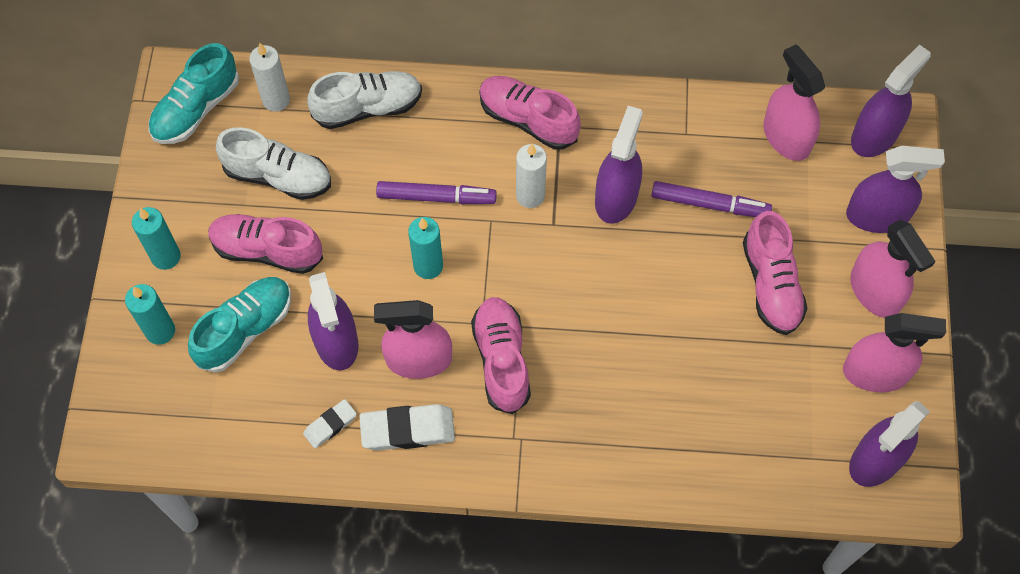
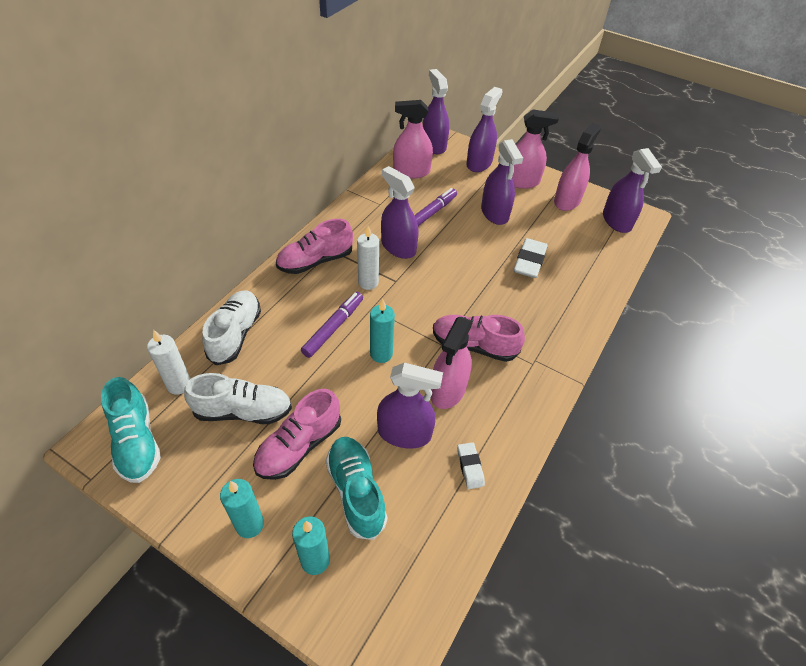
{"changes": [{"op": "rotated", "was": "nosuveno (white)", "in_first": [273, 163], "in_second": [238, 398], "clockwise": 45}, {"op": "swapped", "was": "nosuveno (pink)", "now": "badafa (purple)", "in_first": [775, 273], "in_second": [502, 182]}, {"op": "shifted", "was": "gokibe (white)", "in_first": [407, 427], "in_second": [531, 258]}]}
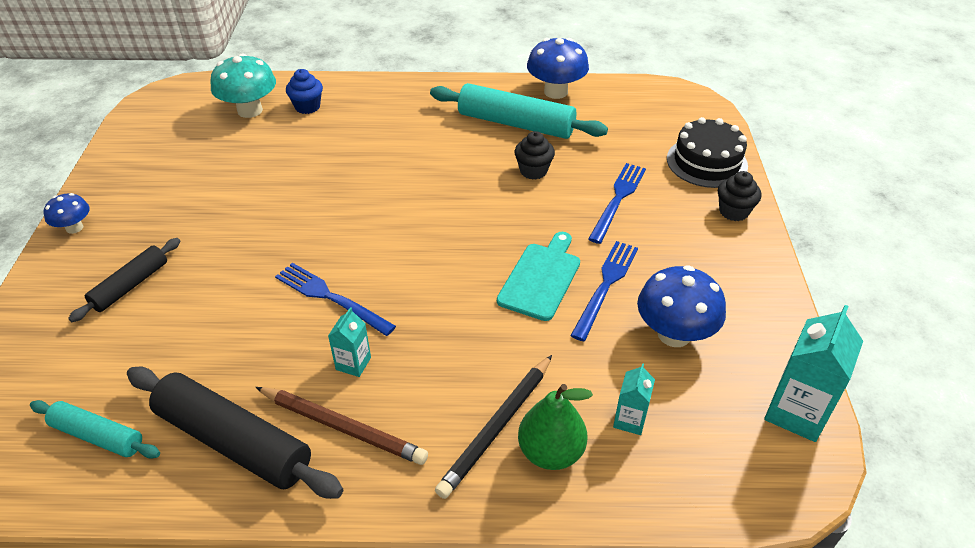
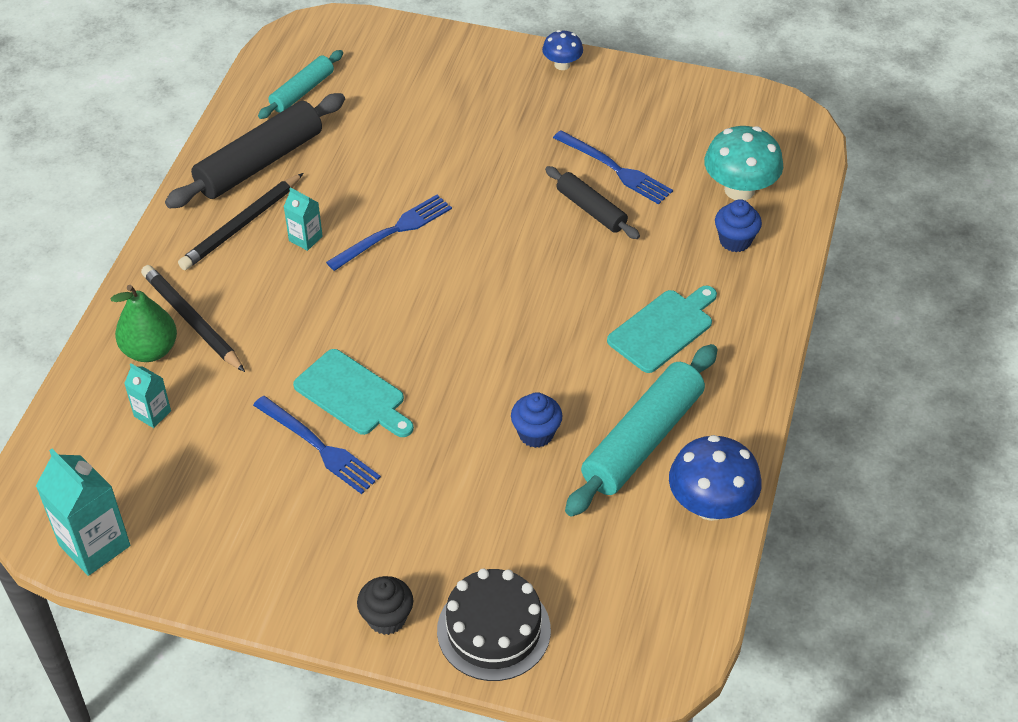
{"changes": [{"op": "repainted", "was": "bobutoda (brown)", "now": "bobutoda (black)", "in_first": [342, 426], "in_second": [240, 221]}, {"op": "repainted", "was": "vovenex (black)", "now": "vovenex (blue)", "in_first": [535, 155], "in_second": [537, 420]}, {"op": "shifted", "was": "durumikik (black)", "in_first": [124, 280], "in_second": [592, 202]}, {"op": "shifted", "was": "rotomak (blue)", "in_first": [617, 203], "in_second": [613, 167]}, {"op": "new", "now": "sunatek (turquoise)", "in_second": [662, 329]}, {"op": "gone", "was": "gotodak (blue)", "in_first": [681, 306]}]}
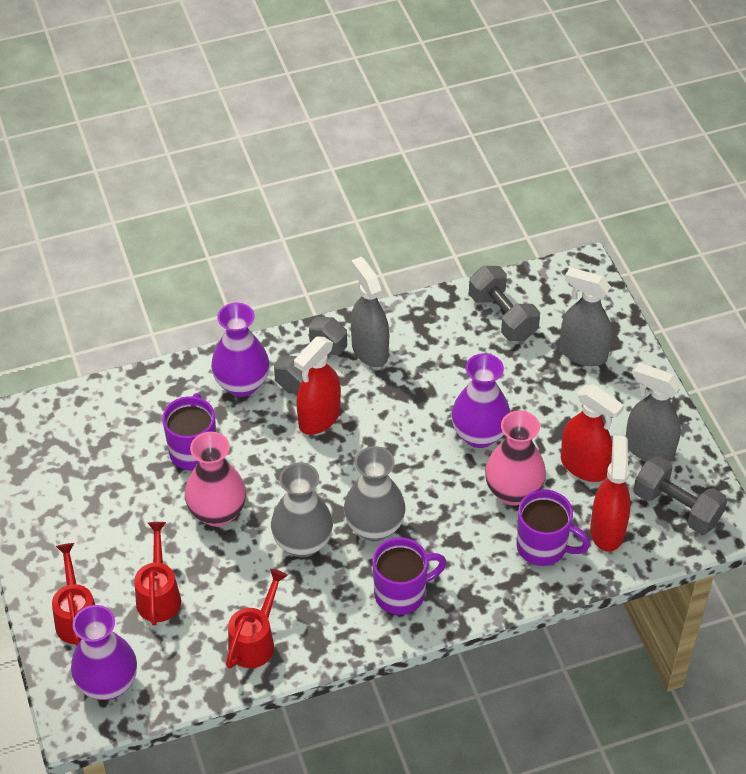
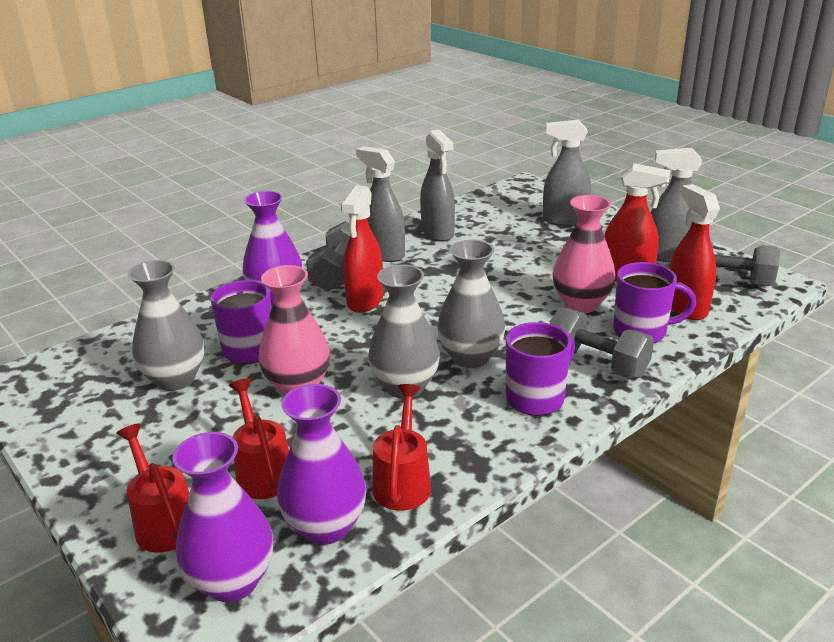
{"changes": [{"op": "new", "now": "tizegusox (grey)", "in_second": [166, 325]}, {"op": "shifted", "was": "tizegusox (purple)", "in_first": [480, 400], "in_second": [321, 464]}, {"op": "new", "now": "badafa (grey)", "in_second": [437, 185]}, {"op": "shifted", "was": "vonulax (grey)", "in_first": [504, 303], "in_second": [601, 343]}]}
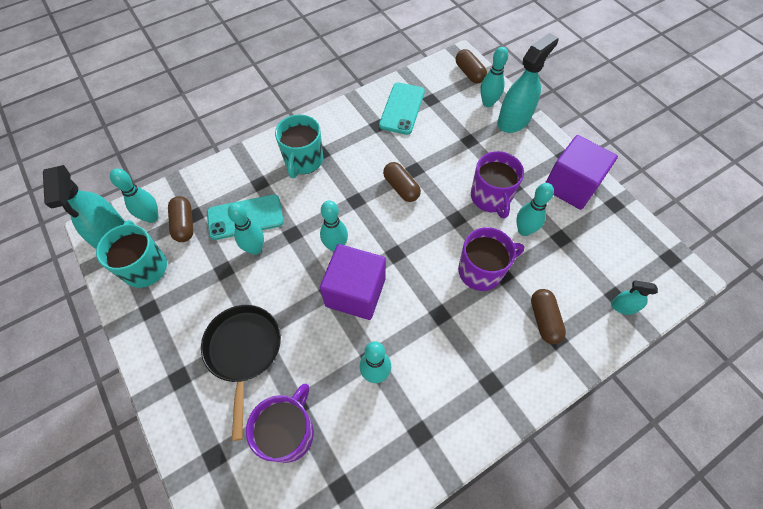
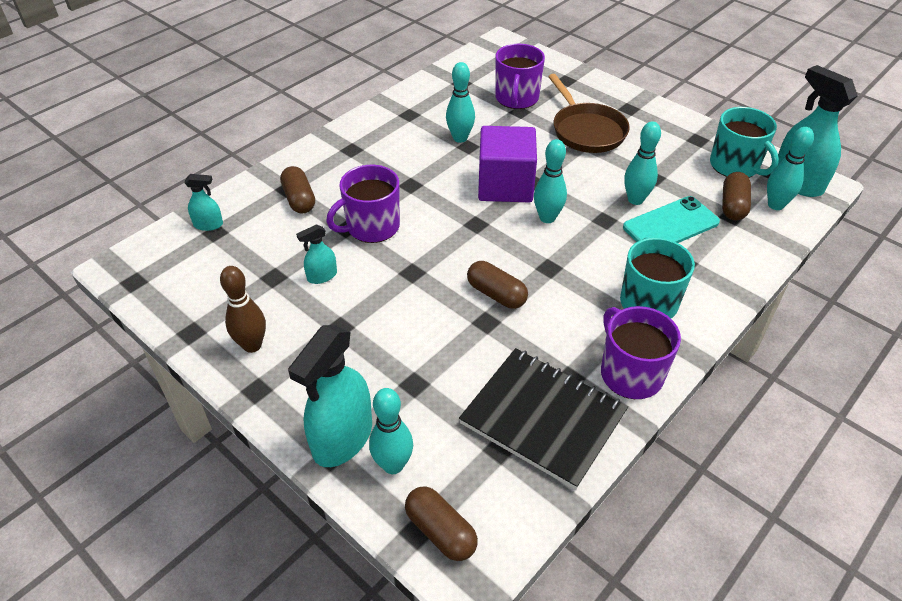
{"changes": [{"op": "swapped", "was": "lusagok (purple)", "now": "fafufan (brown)", "in_first": [581, 172], "in_second": [243, 309]}, {"op": "swapped", "was": "fafufan (turquoise)", "now": "badafa (turquoise)", "in_first": [535, 209], "in_second": [316, 254]}, {"op": "swapped", "was": "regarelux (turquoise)", "now": "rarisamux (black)", "in_first": [402, 108], "in_second": [543, 419]}, {"op": "repainted", "was": "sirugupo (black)", "now": "sirugupo (brown)", "in_first": [241, 373], "in_second": [589, 113]}, {"op": "shifted", "was": "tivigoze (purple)", "in_first": [497, 184], "in_second": [641, 352]}, {"op": "rotated", "was": "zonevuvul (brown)", "in_first": [181, 219], "in_second": [736, 196], "clockwise": 45}]}
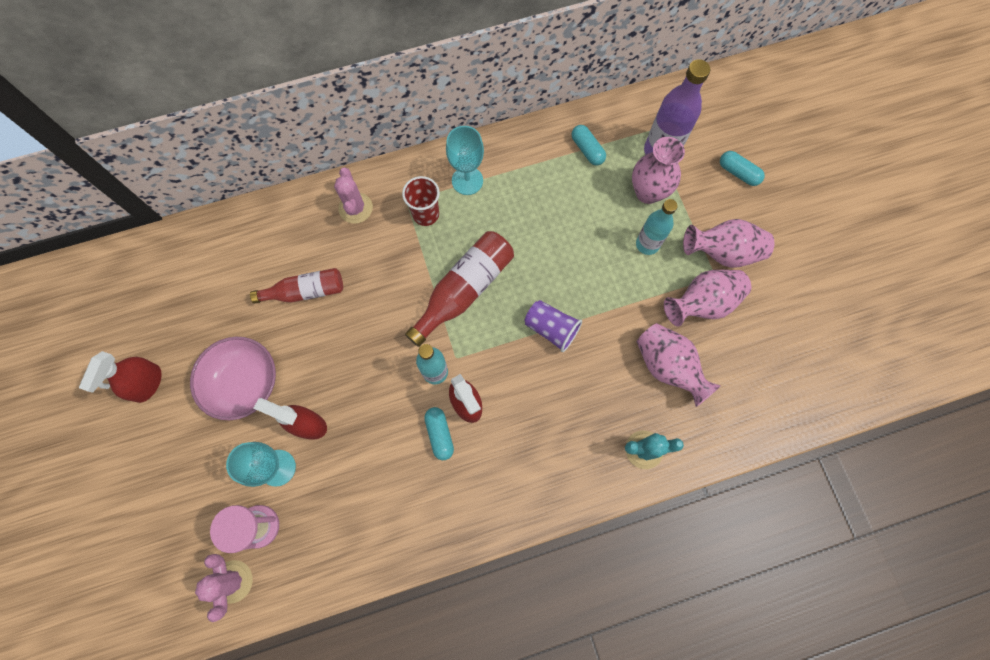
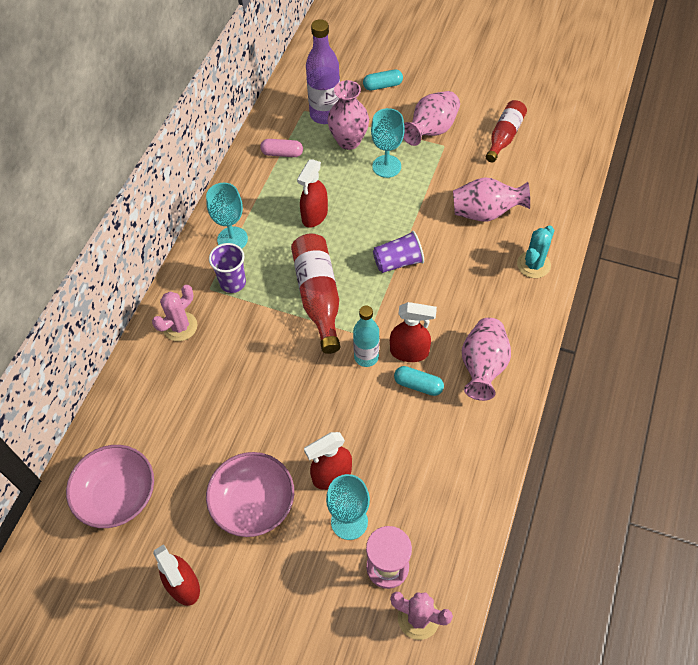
{"changes": [{"op": "new", "now": "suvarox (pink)", "in_second": [110, 486]}, {"op": "rotated", "was": "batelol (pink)", "in_first": [353, 196], "in_second": [174, 313], "clockwise": -75}, {"op": "repainted", "was": "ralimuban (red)", "now": "ralimuban (purple)", "in_first": [421, 201], "in_second": [227, 268]}, {"op": "repainted", "was": "zonevuvul (turquoise)", "now": "zonevuvul (pink)", "in_first": [589, 145], "in_second": [281, 148]}, {"op": "new", "now": "badafa (red)", "in_second": [312, 194]}, {"op": "swapped", "was": "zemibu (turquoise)", "now": "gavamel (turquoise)", "in_first": [657, 227], "in_second": [388, 143]}, {"op": "shifted", "was": "tizegusox (pink)", "in_first": [708, 298], "in_second": [486, 359]}, {"op": "shifted", "was": "zemibu (red)", "in_first": [296, 286], "in_second": [506, 131]}]}
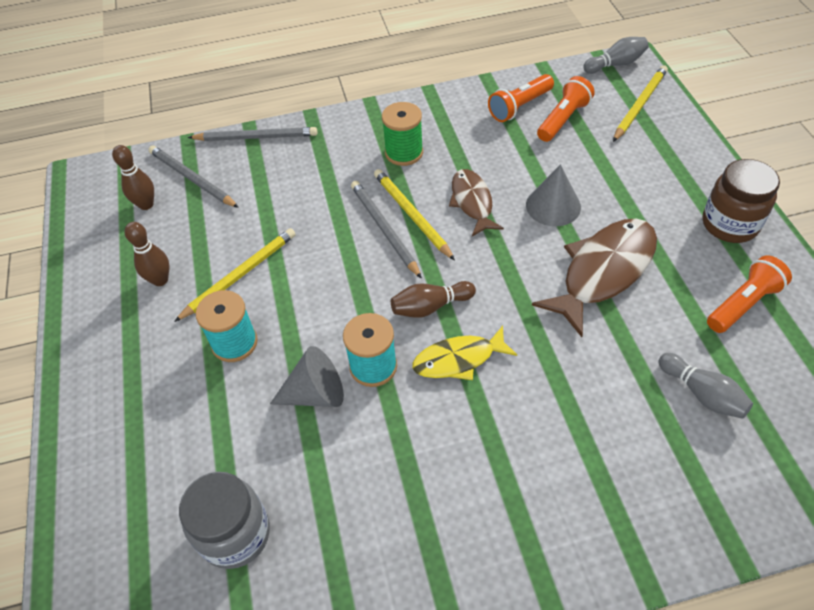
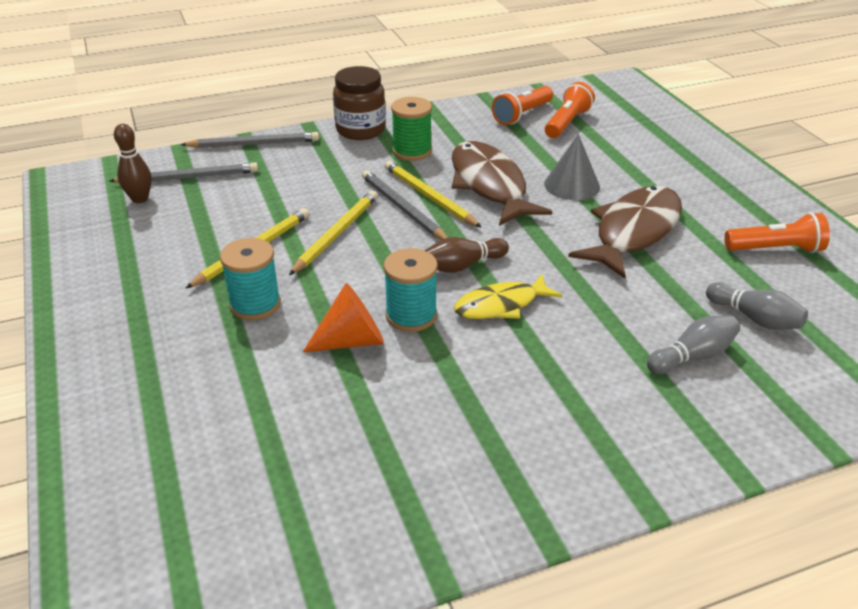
{"changes": [{"op": "rotated", "was": "bobutoda (grey)", "in_first": [193, 176], "in_second": [184, 172], "clockwise": 135}, {"op": "shifted", "was": "bobutoda (yellow)", "in_first": [640, 103], "in_second": [333, 232]}, {"op": "repainted", "was": "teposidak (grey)", "now": "teposidak (orange)", "in_first": [307, 376], "in_second": [343, 317]}, {"op": "shifted", "was": "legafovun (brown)", "in_first": [741, 201], "in_second": [359, 103]}, {"op": "scaled", "was": "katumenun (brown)", "in_first": [476, 202], "in_second": [502, 183], "ratio": 1.65}, {"op": "shifted", "was": "fafufan (grey)", "in_first": [616, 55], "in_second": [693, 344]}, {"op": "rotated", "was": "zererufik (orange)", "in_first": [749, 294], "in_second": [777, 232], "clockwise": 45}, {"op": "gone", "was": "fafufan (brown)", "in_first": [147, 254]}, {"op": "gone", "was": "legafovun (grey)", "in_first": [224, 520]}]}
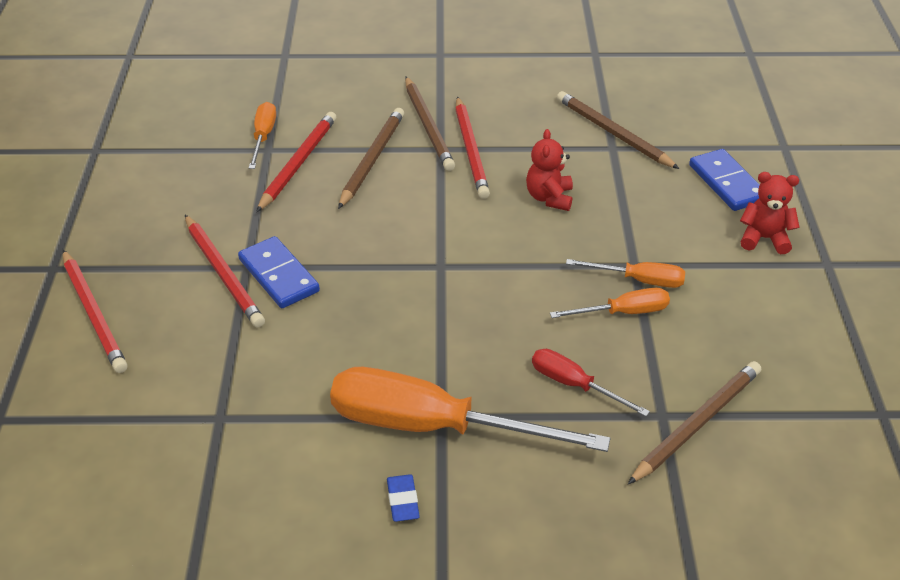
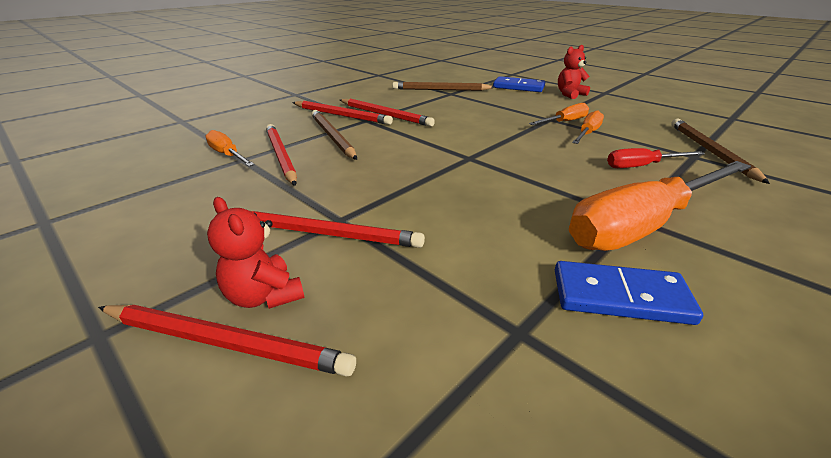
{"changes": [{"op": "shifted", "was": "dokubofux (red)", "in_first": [549, 170], "in_second": [256, 253]}, {"op": "repainted", "was": "bobutoda (brown)", "now": "bobutoda (red)", "in_first": [430, 124], "in_second": [342, 113]}, {"op": "shifted", "was": "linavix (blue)", "in_first": [279, 272], "in_second": [629, 293]}, {"op": "gone", "was": "gokibe (blue)", "in_first": [403, 498]}]}
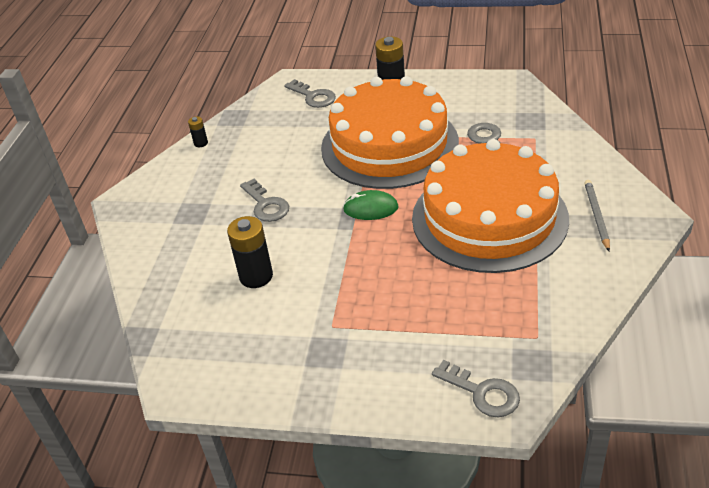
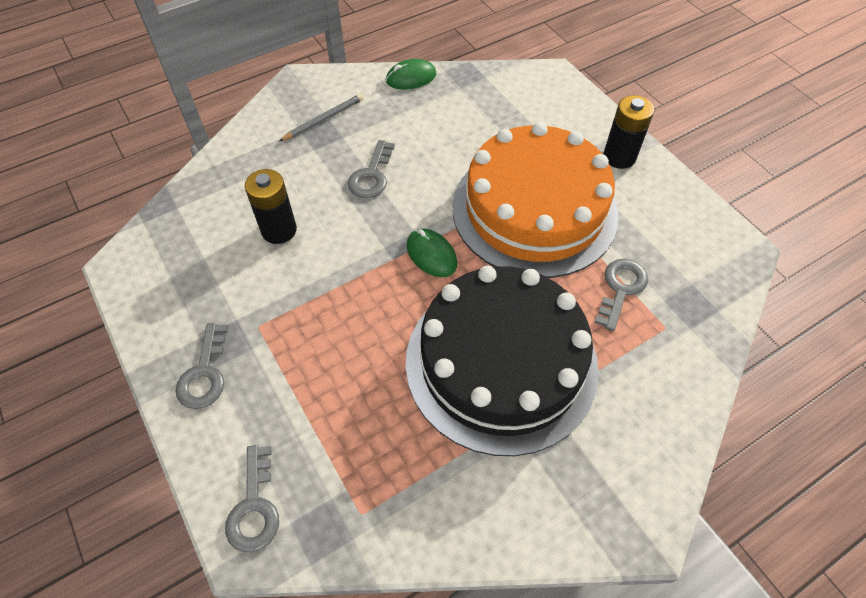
{"changes": [{"op": "shifted", "was": "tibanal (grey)", "in_first": [310, 93], "in_second": [201, 366]}, {"op": "shifted", "was": "bobutoda (grey)", "in_first": [597, 215], "in_second": [321, 117]}, {"op": "swapped", "was": "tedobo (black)", "now": "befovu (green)", "in_first": [198, 131], "in_second": [411, 74]}, {"op": "repainted", "was": "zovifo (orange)", "now": "zovifo (black)", "in_first": [490, 206], "in_second": [502, 361]}]}
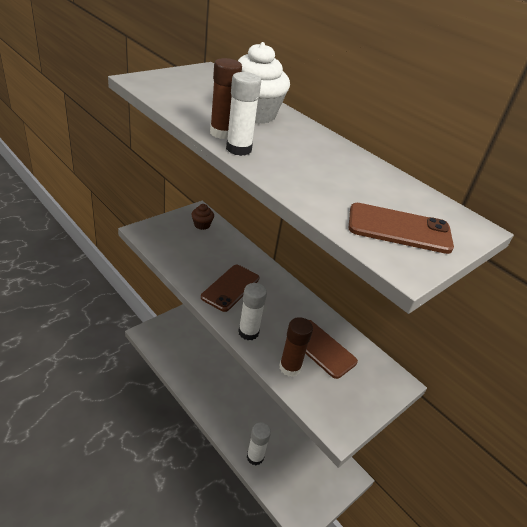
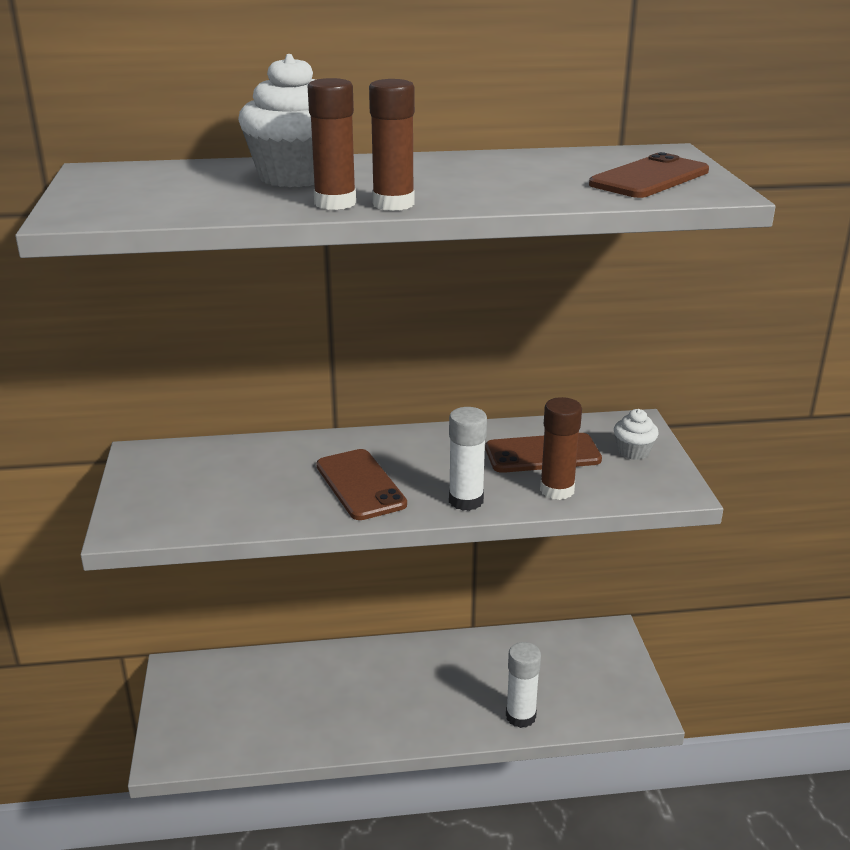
{"changes": [{"op": "repainted", "was": "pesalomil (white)", "now": "pesalomil (brown)", "in_first": [243, 114], "in_second": [392, 145]}, {"op": "new", "now": "vovenex (white)", "in_second": [636, 434]}, {"op": "gone", "was": "vovenex (brown)", "in_first": [202, 217]}]}
